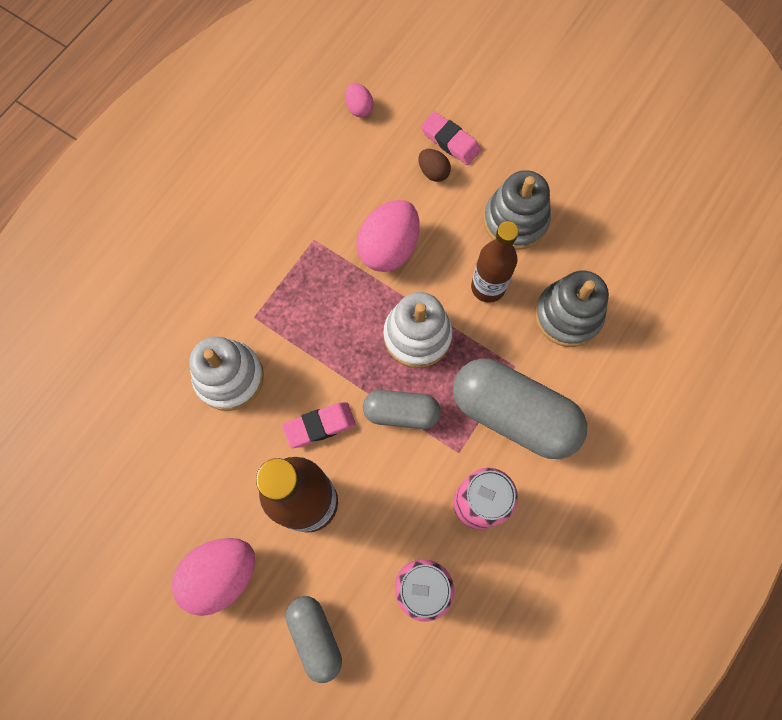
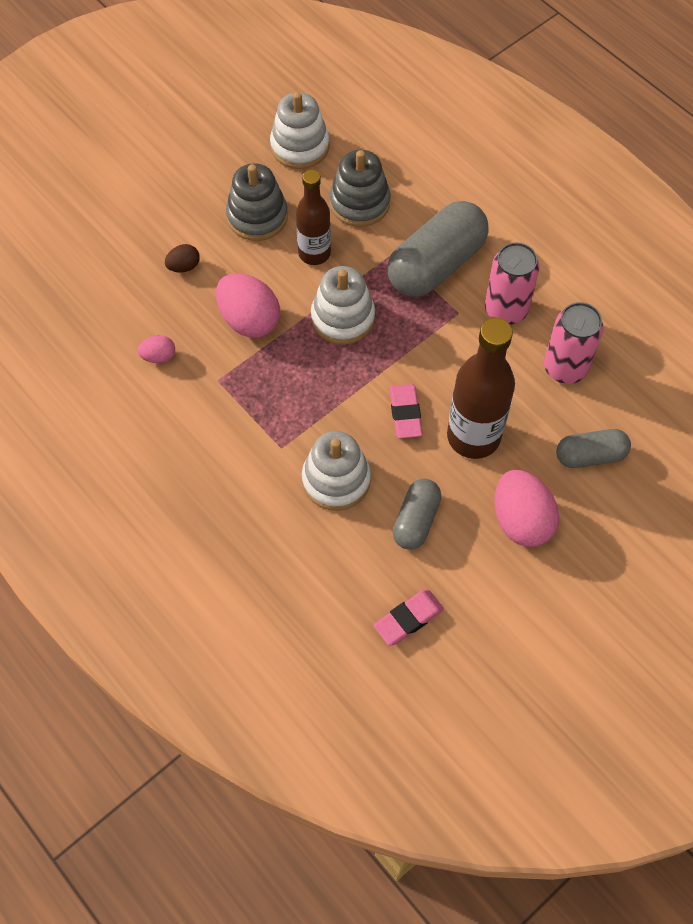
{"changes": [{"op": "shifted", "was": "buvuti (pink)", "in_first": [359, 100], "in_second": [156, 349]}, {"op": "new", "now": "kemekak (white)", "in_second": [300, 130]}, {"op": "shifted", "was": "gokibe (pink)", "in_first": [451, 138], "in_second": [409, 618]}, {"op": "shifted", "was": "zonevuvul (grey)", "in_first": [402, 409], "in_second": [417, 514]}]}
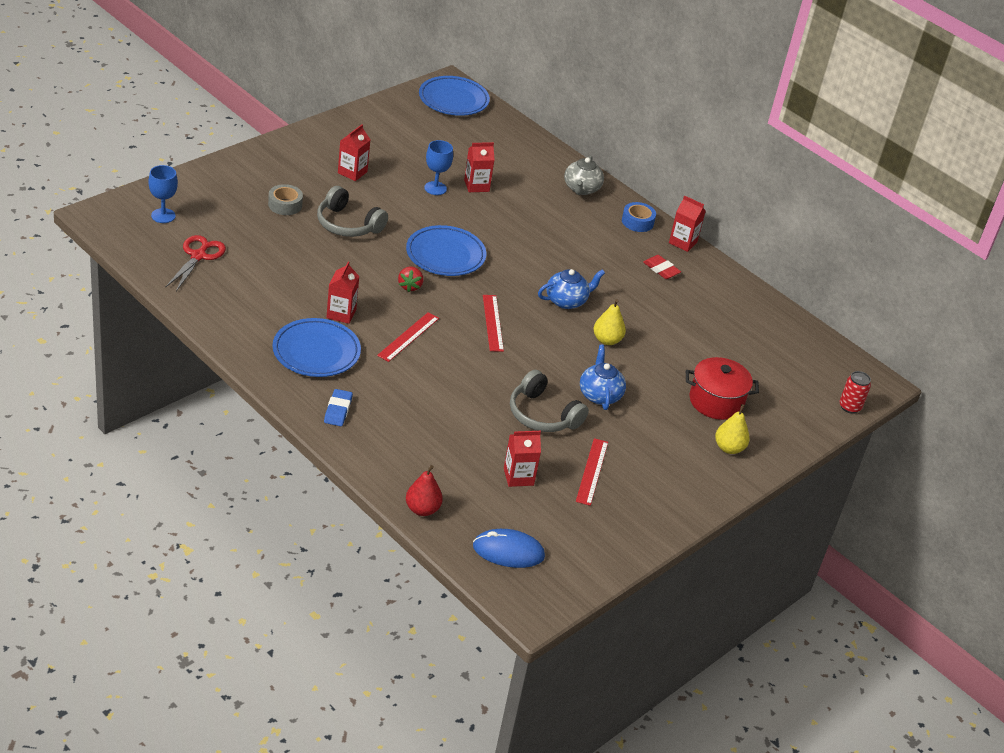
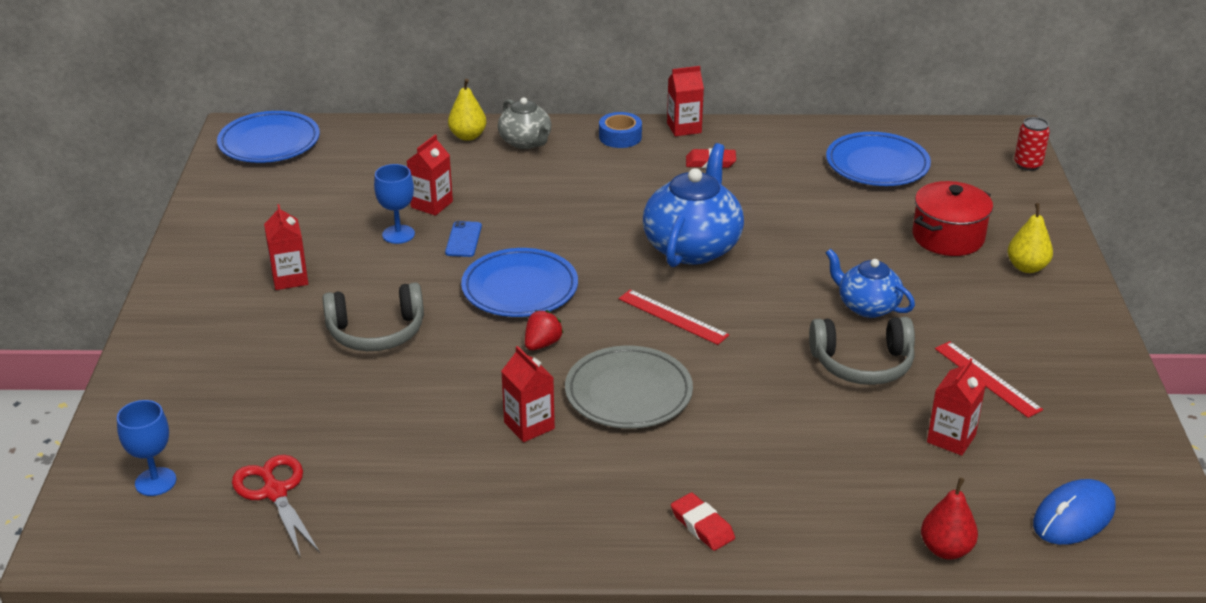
{"changes": [{"op": "new", "now": "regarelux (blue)", "in_second": [463, 239]}, {"op": "shifted", "was": "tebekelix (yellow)", "in_first": [610, 322], "in_second": [467, 110]}, {"op": "rotated", "was": "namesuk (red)", "in_first": [410, 279], "in_second": [544, 330], "clockwise": -105}, {"op": "swapped", "was": "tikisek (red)", "now": "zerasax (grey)", "in_first": [408, 337], "in_second": [629, 387]}, {"op": "scaled", "was": "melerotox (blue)", "in_first": [571, 289], "in_second": [693, 205], "ratio": 1.68}, {"op": "repainted", "was": "gokibe (blue)", "now": "gokibe (red)", "in_first": [338, 407], "in_second": [703, 522]}, {"op": "shifted", "was": "zerasax (blue)", "in_first": [317, 347], "in_second": [878, 159]}, {"op": "gone", "was": "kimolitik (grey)", "in_first": [285, 199]}]}
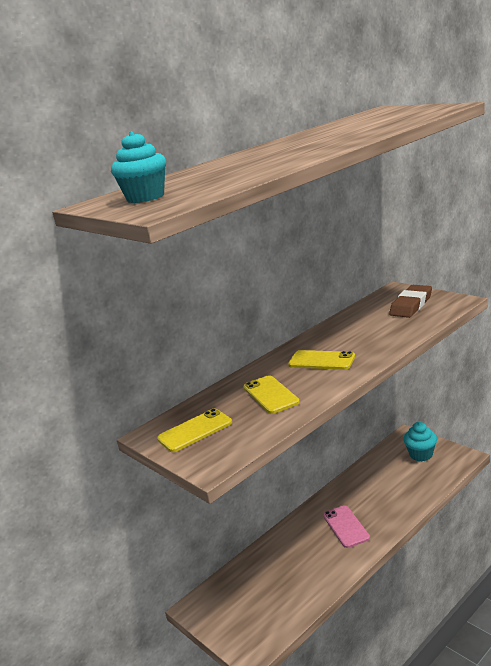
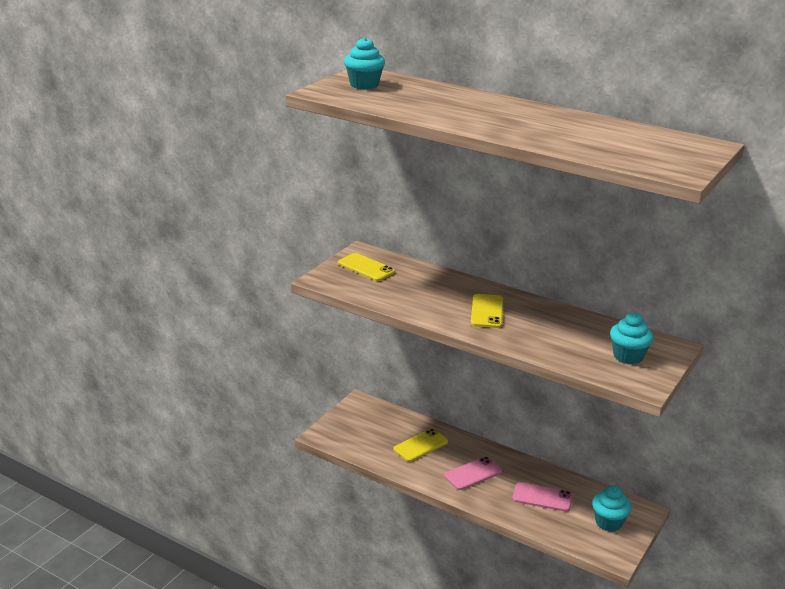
{"changes": [{"op": "shifted", "was": "regarelux (yellow)", "in_first": [271, 394], "in_second": [420, 445]}, {"op": "new", "now": "regarelux (pink)", "in_second": [543, 497]}, {"op": "swapped", "was": "gokibe (brown)", "now": "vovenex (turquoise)", "in_first": [410, 301], "in_second": [632, 338]}]}
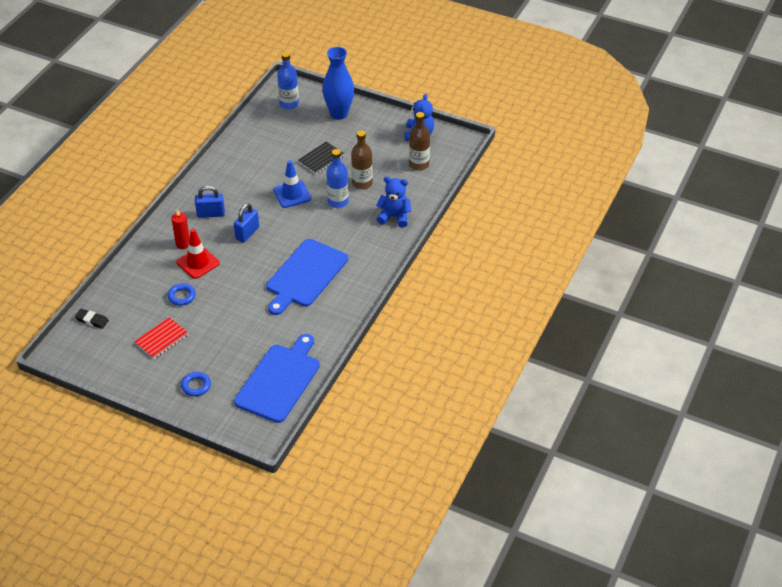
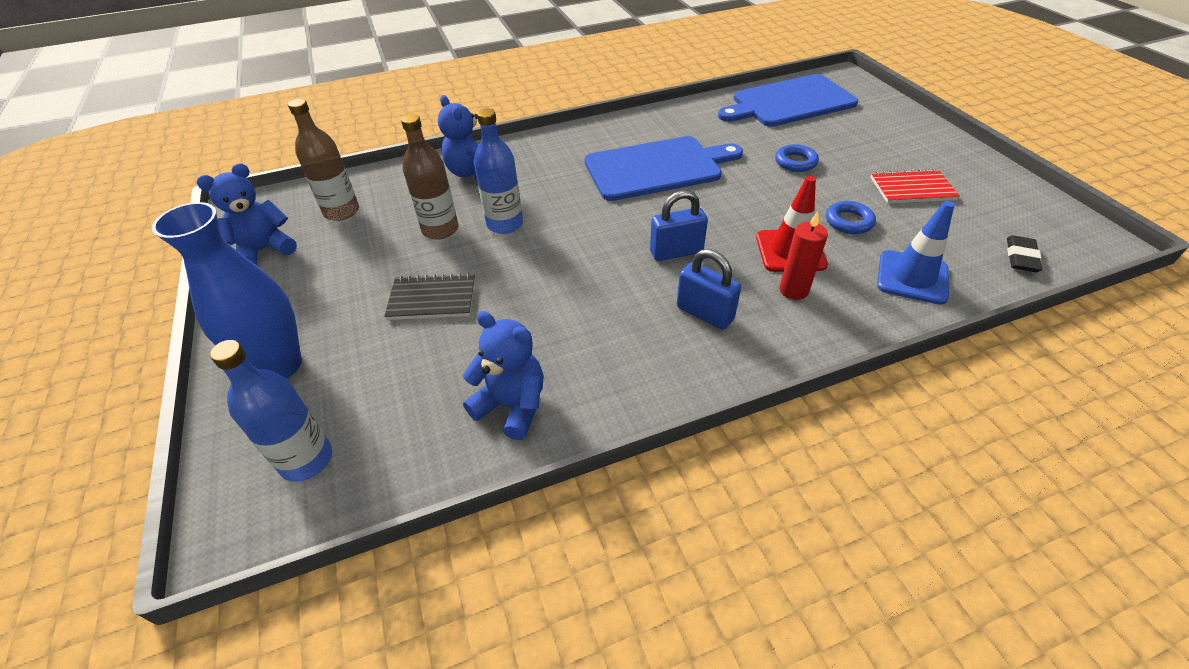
{"changes": [{"op": "new", "now": "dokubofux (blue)", "in_second": [503, 375]}, {"op": "shifted", "was": "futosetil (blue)", "in_first": [196, 384], "in_second": [797, 158]}, {"op": "shifted", "was": "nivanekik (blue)", "in_first": [292, 184], "in_second": [916, 253]}, {"op": "rotated", "was": "gokibe (black)", "in_first": [92, 319], "in_second": [1024, 253], "clockwise": 45}]}
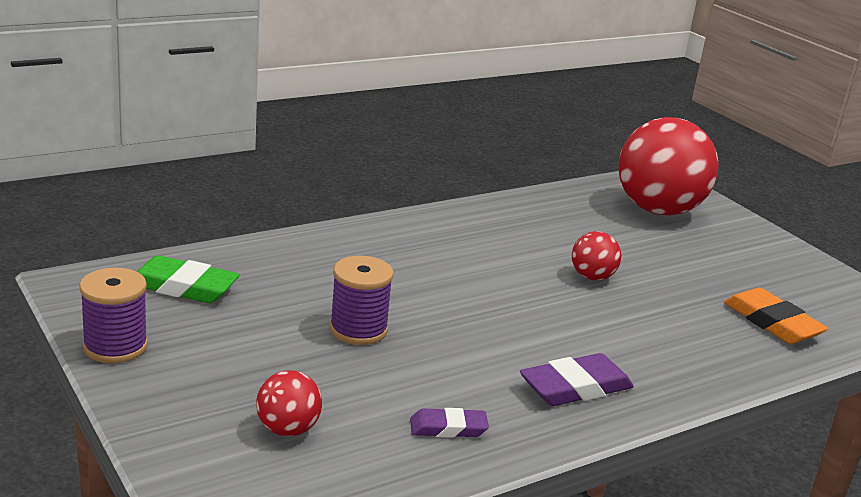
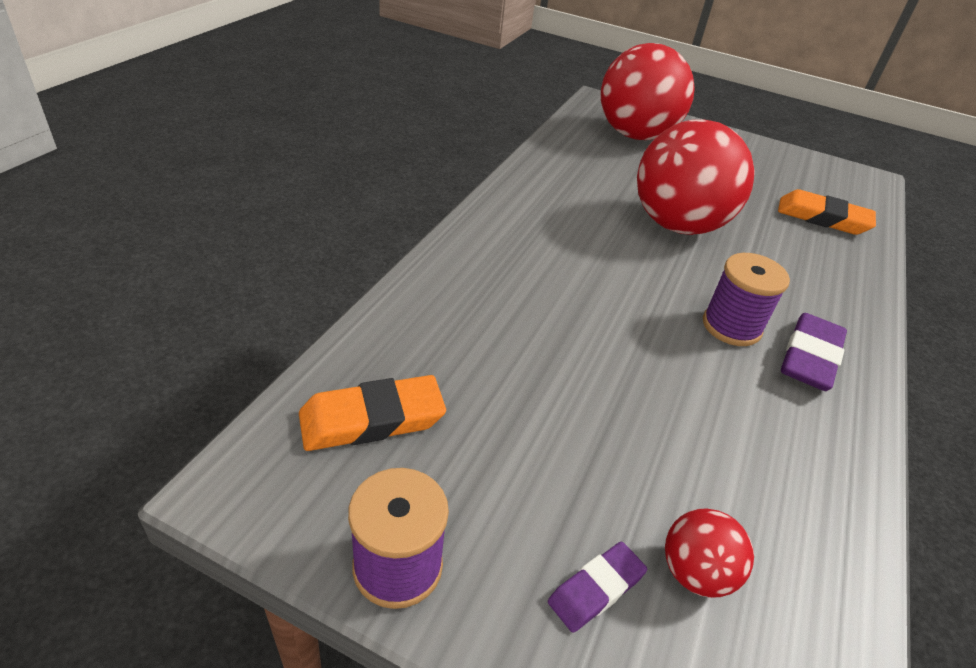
{"changes": [{"op": "repainted", "was": "gokibe (green)", "now": "gokibe (orange)", "in_first": [188, 279], "in_second": [372, 413]}, {"op": "shifted", "was": "gokibe (purple)", "in_first": [449, 423], "in_second": [597, 587]}, {"op": "scaled", "was": "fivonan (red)", "in_first": [596, 256], "in_second": [696, 177], "ratio": 2.26}, {"op": "shifted", "was": "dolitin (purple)", "in_first": [361, 300], "in_second": [746, 299]}]}
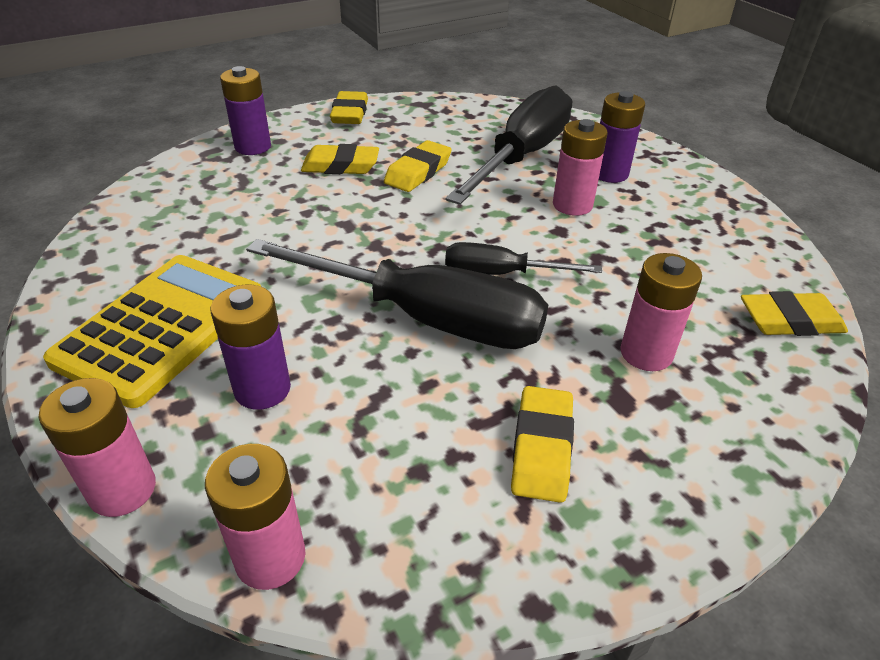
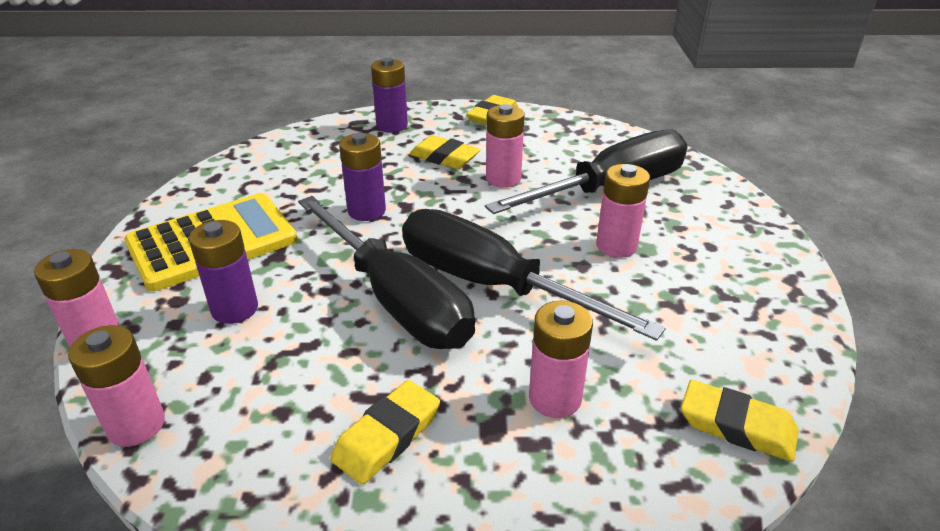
{"changes": [{"op": "shifted", "was": "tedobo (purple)", "in_first": [622, 137], "in_second": [362, 177]}, {"op": "scaled", "was": "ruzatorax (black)", "in_first": [523, 258], "in_second": [534, 275], "ratio": 1.9}, {"op": "swapped", "was": "gokibe (yellow)", "now": "tedobo (pink)", "in_first": [418, 166], "in_second": [505, 146]}]}
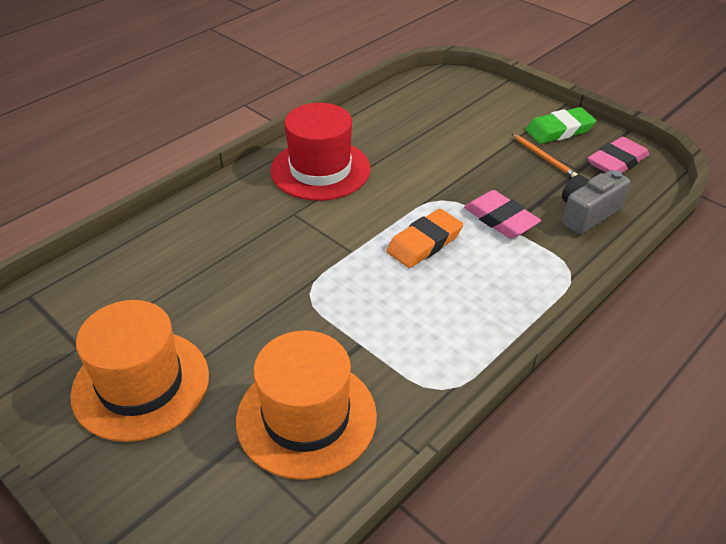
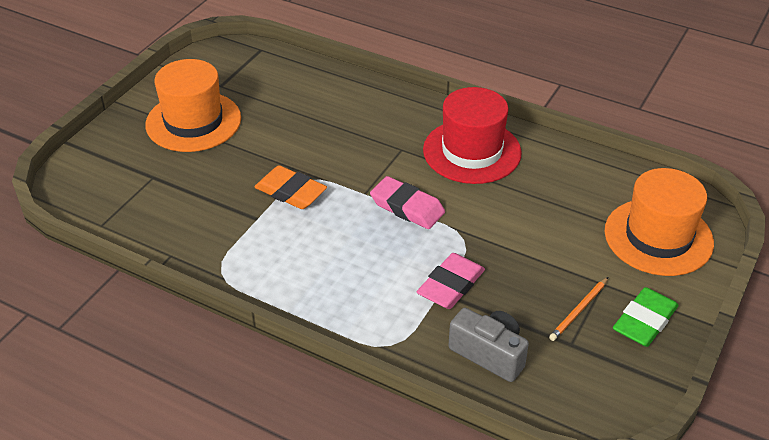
{"changes": [{"op": "shifted", "was": "gokibe (orange)", "in_first": [424, 238], "in_second": [291, 187]}, {"op": "shifted", "was": "gokibe (pink)", "in_first": [618, 155], "in_second": [407, 202]}, {"op": "shifted", "was": "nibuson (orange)", "in_first": [306, 405], "in_second": [659, 222]}, {"op": "rotated", "was": "gokibe (green)", "in_first": [560, 125], "in_second": [646, 317], "clockwise": 75}]}
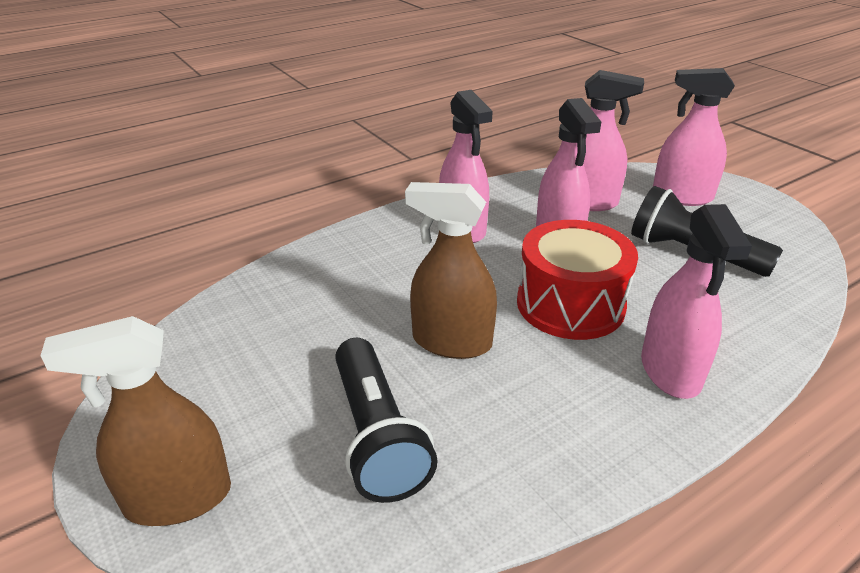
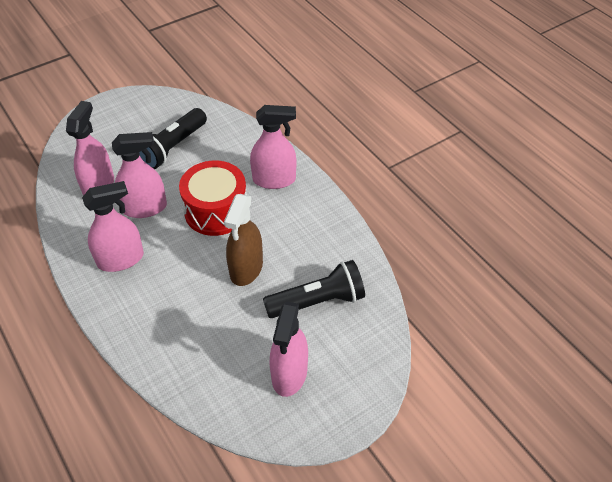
{"changes": [{"op": "shifted", "was": "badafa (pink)", "in_first": [694, 137], "in_second": [289, 349]}, {"op": "gone", "was": "badafa (brown)", "in_first": [135, 421]}]}
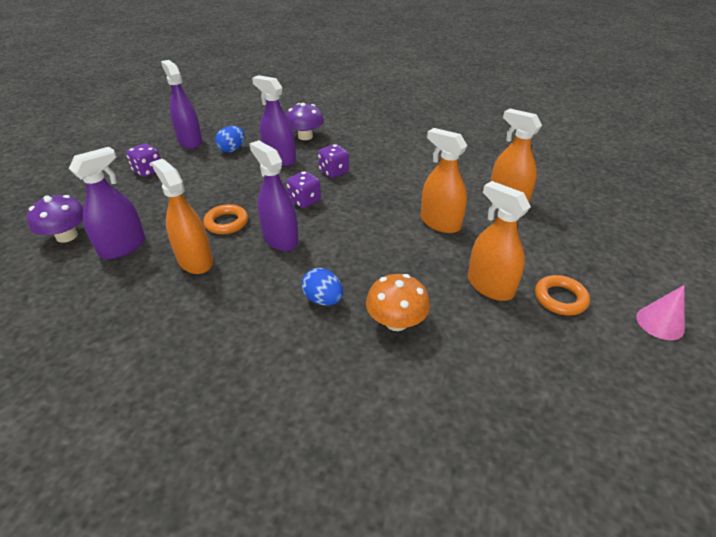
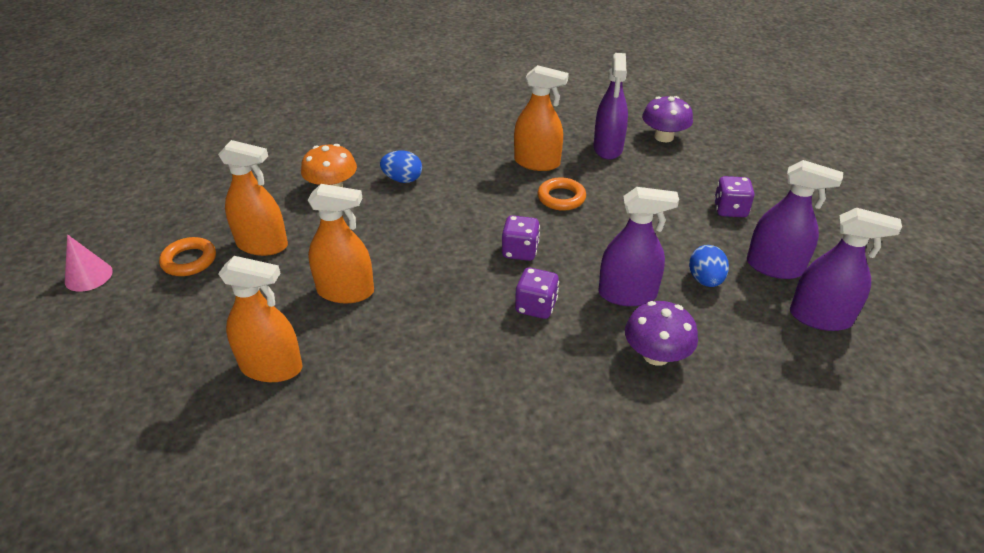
{"changes": [{"op": "shifted", "was": "badafa (purple)", "in_first": [273, 195], "in_second": [846, 269]}]}
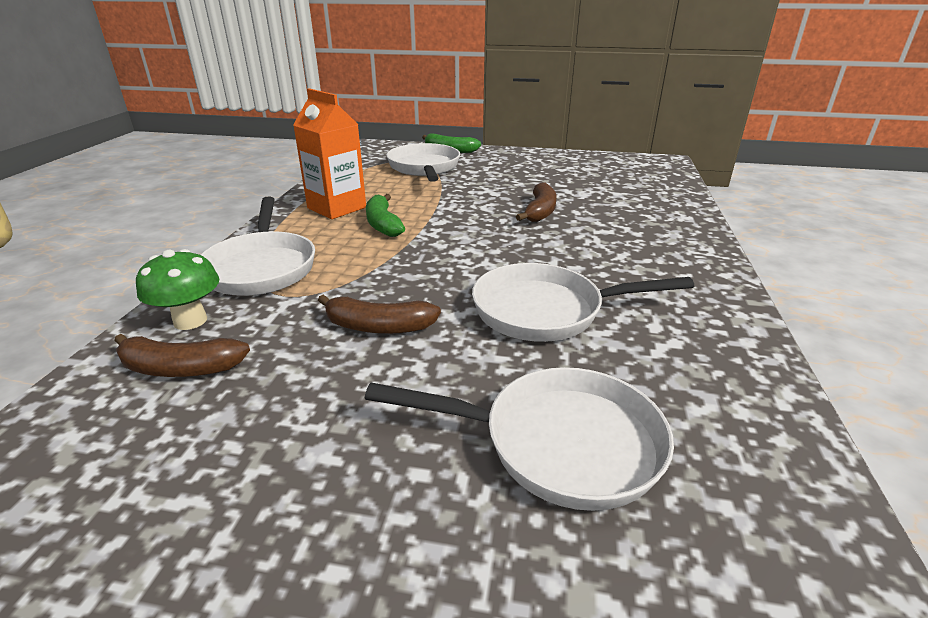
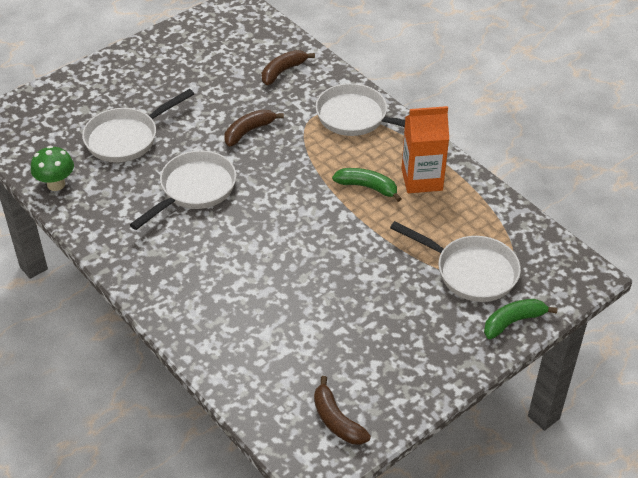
{"changes": [{"op": "shifted", "was": "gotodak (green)", "in_first": [177, 289], "in_second": [52, 168]}, {"op": "shifted", "was": "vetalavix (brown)", "in_first": [536, 202], "in_second": [342, 410]}]}
